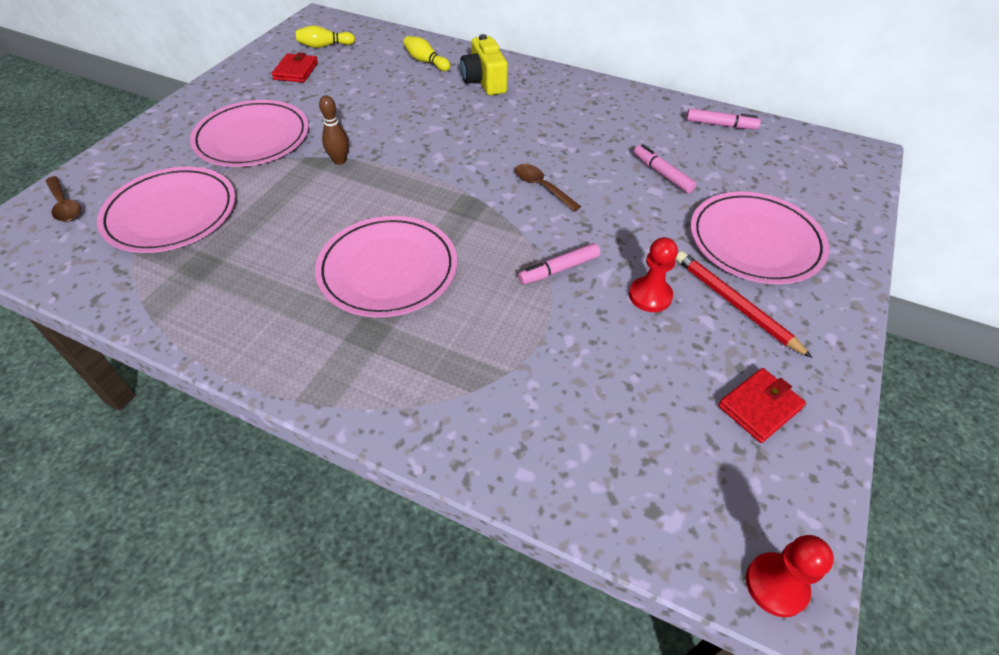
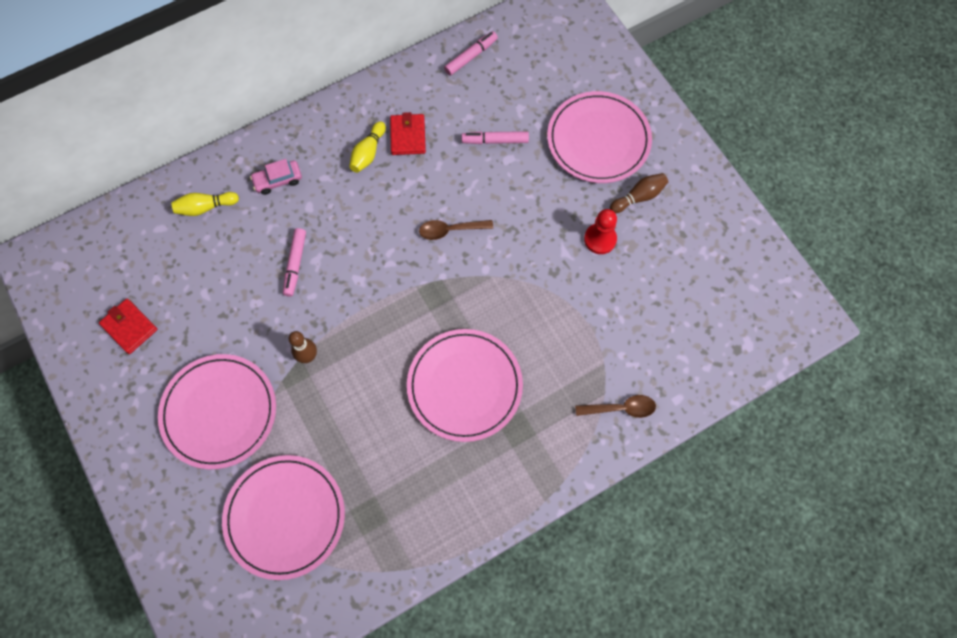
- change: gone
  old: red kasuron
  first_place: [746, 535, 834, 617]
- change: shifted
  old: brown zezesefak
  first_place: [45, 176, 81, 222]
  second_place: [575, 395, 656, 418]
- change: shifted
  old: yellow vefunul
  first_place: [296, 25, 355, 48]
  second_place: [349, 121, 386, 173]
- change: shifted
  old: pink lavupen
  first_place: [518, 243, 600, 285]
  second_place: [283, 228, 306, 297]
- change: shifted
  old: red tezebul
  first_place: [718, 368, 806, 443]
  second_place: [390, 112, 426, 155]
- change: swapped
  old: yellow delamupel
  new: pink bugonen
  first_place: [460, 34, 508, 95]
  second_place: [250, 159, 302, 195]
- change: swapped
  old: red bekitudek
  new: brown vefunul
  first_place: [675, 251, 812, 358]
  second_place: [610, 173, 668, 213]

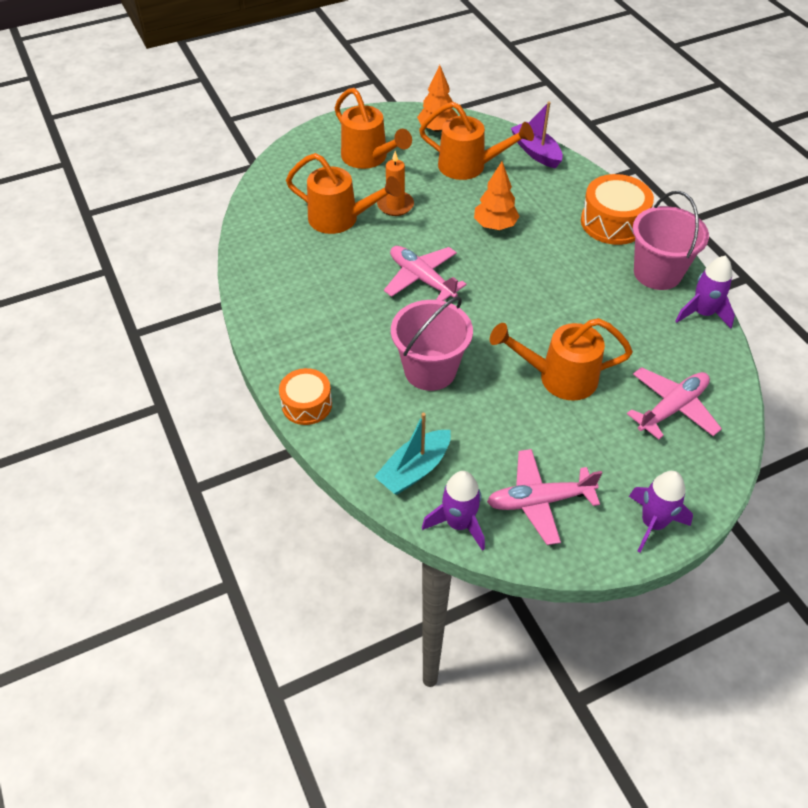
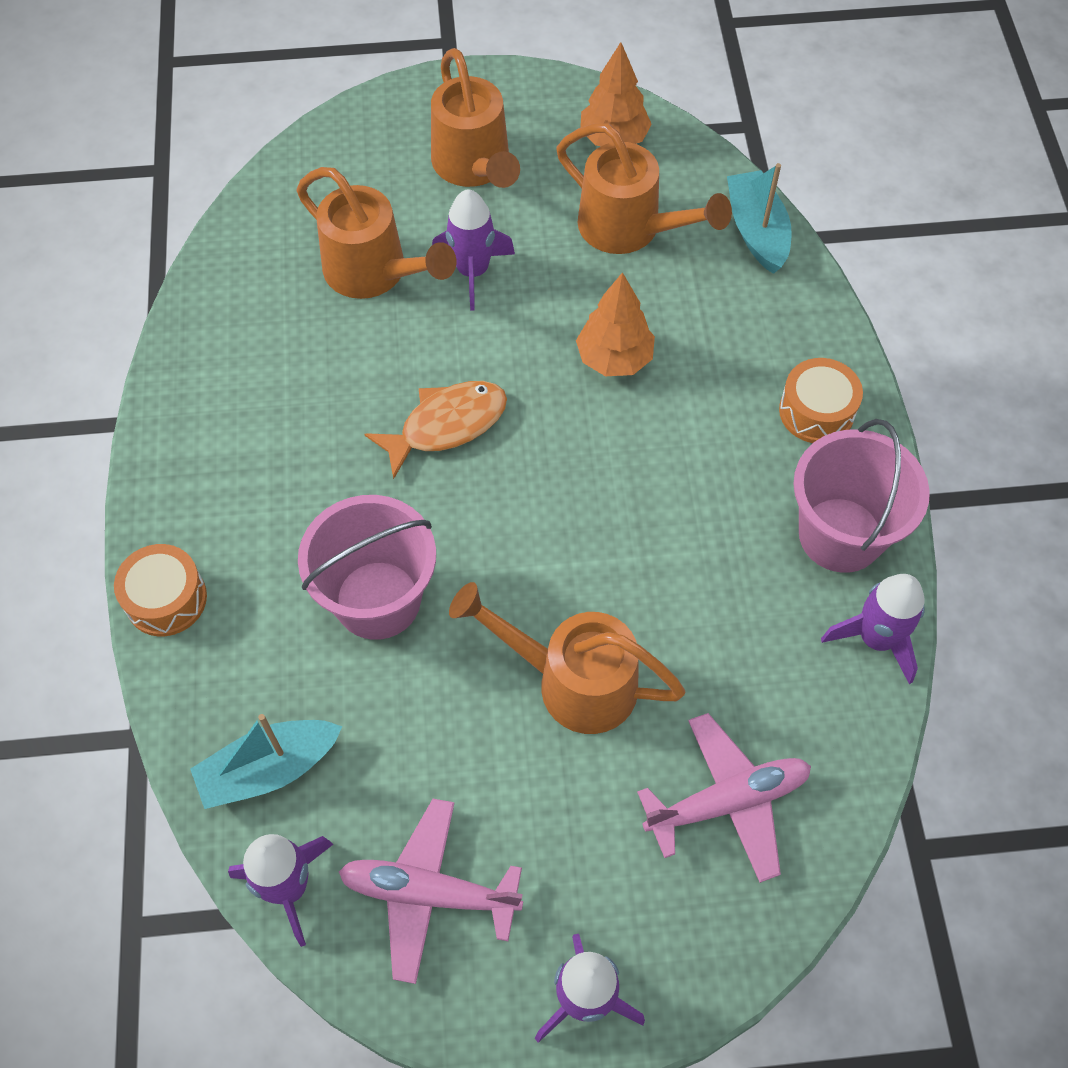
- change: swapped
  old: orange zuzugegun
  new: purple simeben
  first_place: [377, 151, 414, 216]
  second_place: [432, 189, 515, 311]
- change: swapped
  old: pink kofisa
  new: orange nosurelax
  first_place: [384, 246, 467, 301]
  second_place: [365, 381, 507, 480]
- change: repainted
  old: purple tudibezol
  new: turquoise tudibezol
  first_place: [511, 102, 563, 169]
  second_place: [727, 163, 792, 274]
- change: scaled
  old: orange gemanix
  first_place: [581, 174, 654, 245]
  second_place: [779, 358, 863, 443]
  factor: 0.65

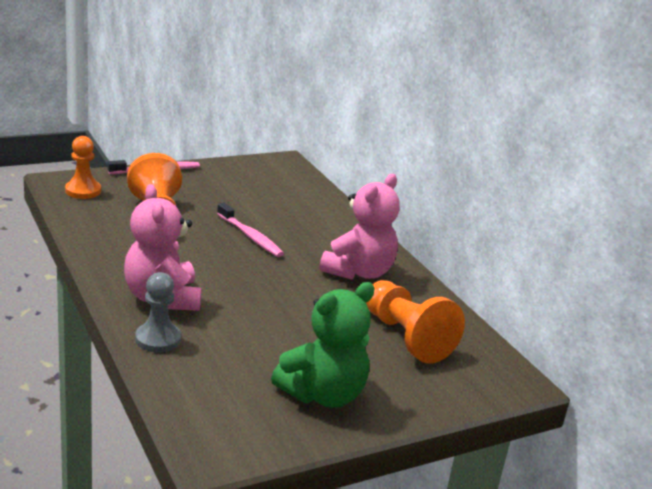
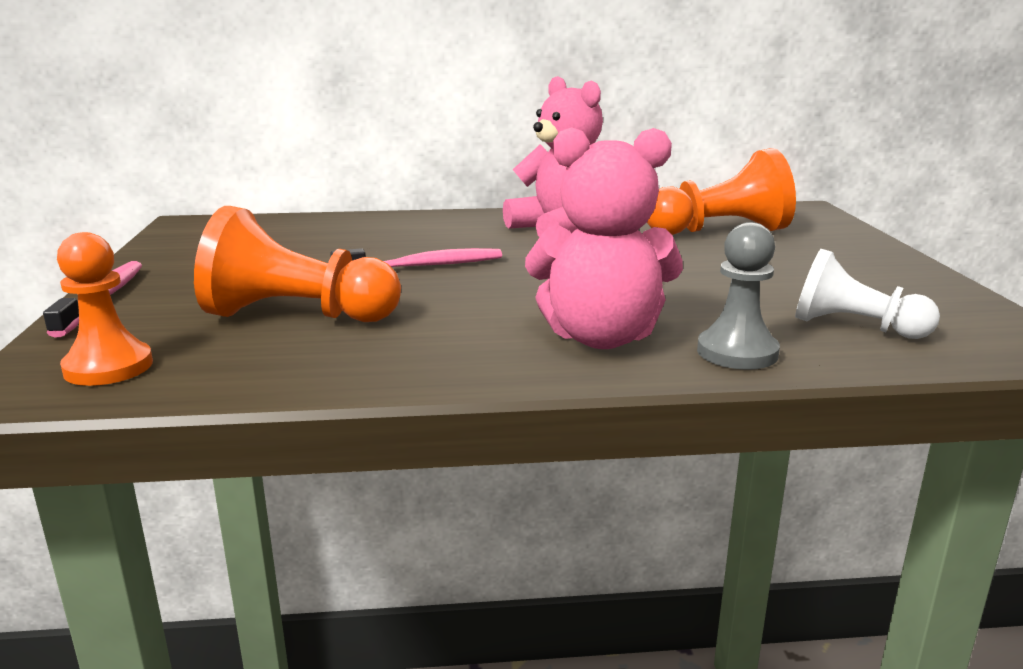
- change: gone
  old: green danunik
  first_place: [271, 282, 375, 407]
- change: new
  new: white kasuron
  second_place: [795, 249, 940, 339]

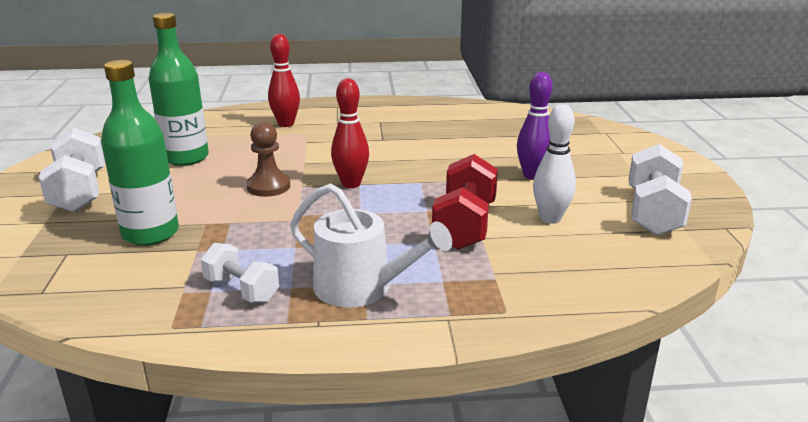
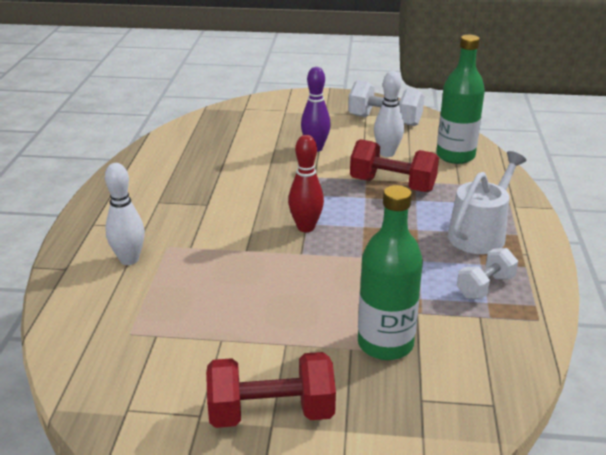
- change: gone
  old: brown kasuron
  first_place: [247, 122, 290, 197]
- change: shifted
  old: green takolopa
  first_place: [149, 13, 209, 166]
  second_place: [436, 35, 485, 164]
- change: repainted
  old: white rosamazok
  new: red rosamazok
  first_place: [39, 127, 105, 212]
  second_place: [206, 352, 336, 428]
- change: repainted
  old: red vefunul
  new: white vefunul
  first_place: [268, 34, 300, 127]
  second_place: [105, 163, 145, 265]

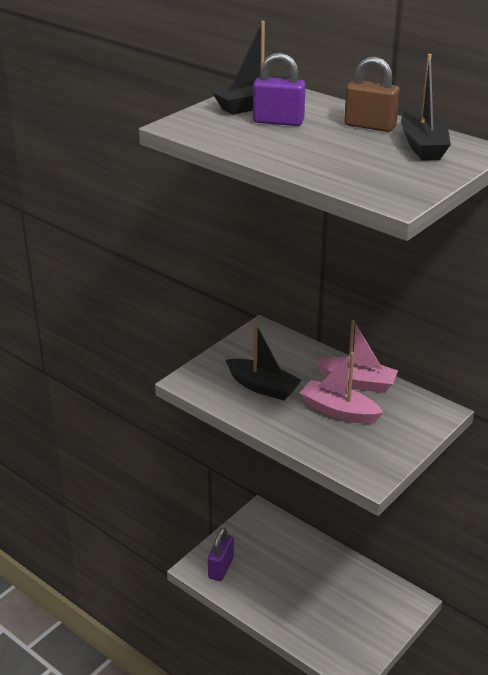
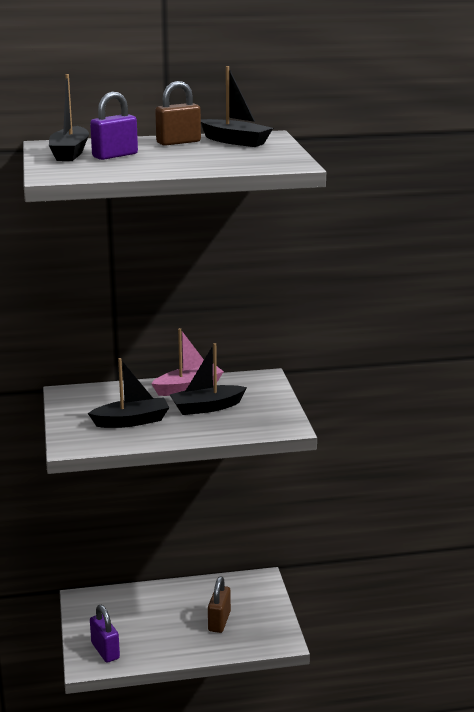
- change: new
  new: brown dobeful
  second_place: [208, 576, 231, 633]
- change: repainted
  old: pink tudibezol
  new: black tudibezol
  first_place: [300, 352, 383, 424]
  second_place: [169, 343, 247, 415]

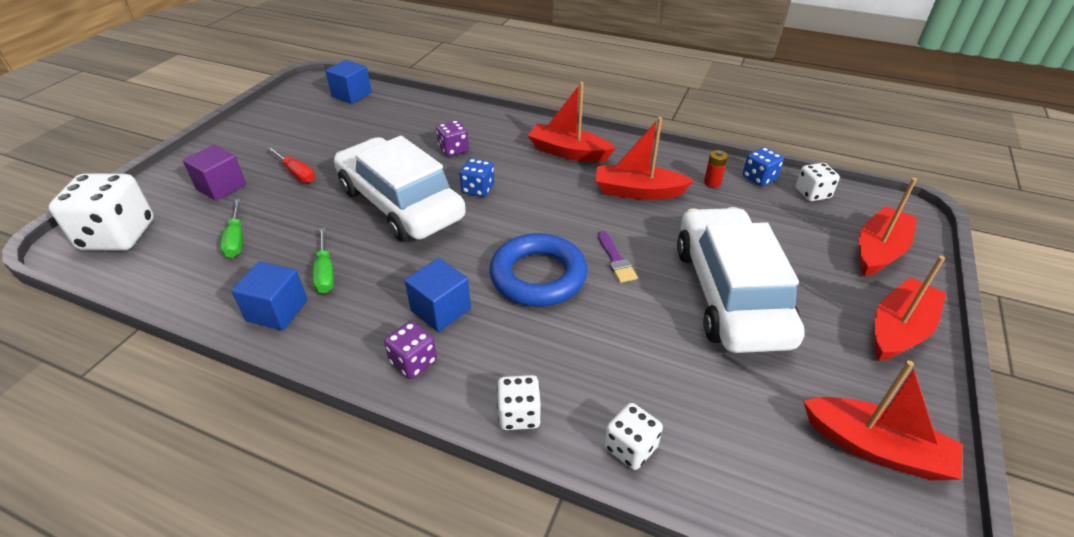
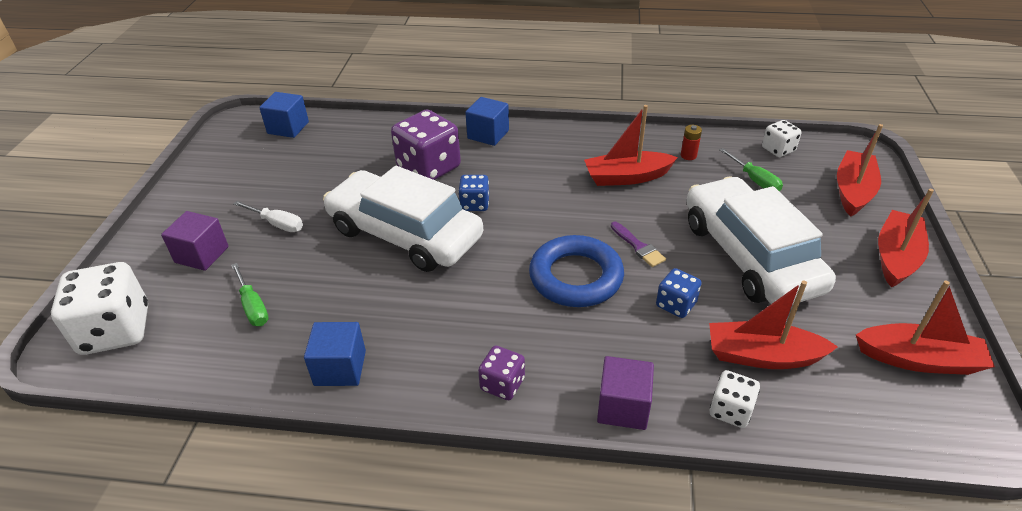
- change: shifted
  old: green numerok
  first_place: [312, 228, 334, 293]
  second_place: [719, 148, 783, 191]
- change: shifted
  old: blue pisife
  first_place: [405, 258, 471, 332]
  second_place: [465, 97, 509, 146]
- change: shifted
  old: red tudibezol
  first_place: [527, 82, 616, 162]
  second_place: [709, 281, 838, 369]
- change: shifted
  old: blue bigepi
  first_place: [743, 147, 784, 186]
  second_place: [656, 268, 702, 318]
- change: swapped
  old: white bigepi
  new: purple pisife
  first_place: [497, 375, 541, 430]
  second_place: [597, 356, 654, 430]
- change: repainted
  old: red numerok
  new: white numerok
  first_place: [267, 147, 315, 183]
  second_place: [233, 201, 303, 232]
- change: scaled
  old: purple bigepi
  first_place: [436, 120, 469, 156]
  second_place: [391, 110, 461, 180]
  factor: 1.91

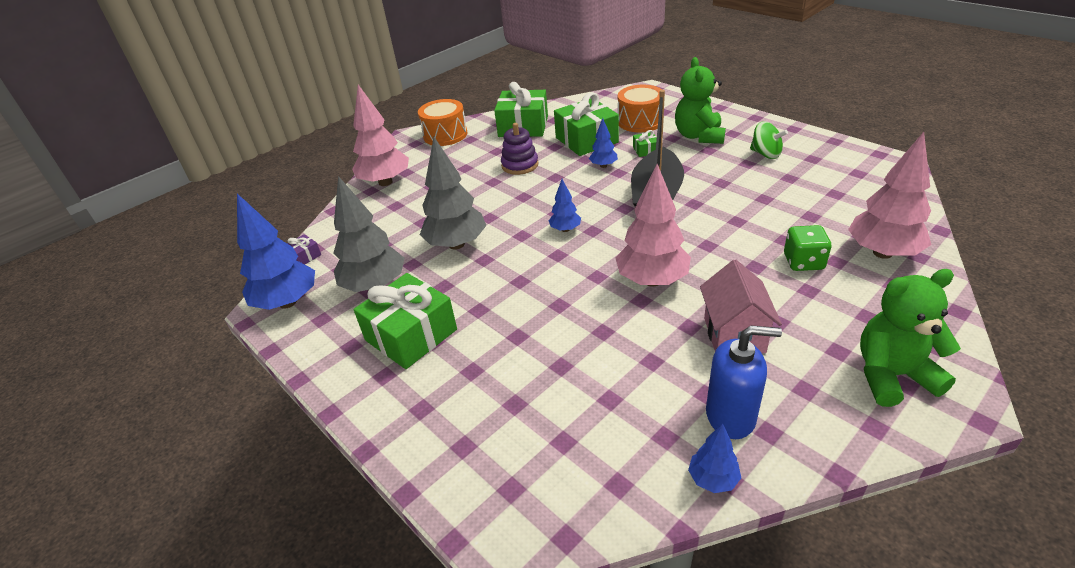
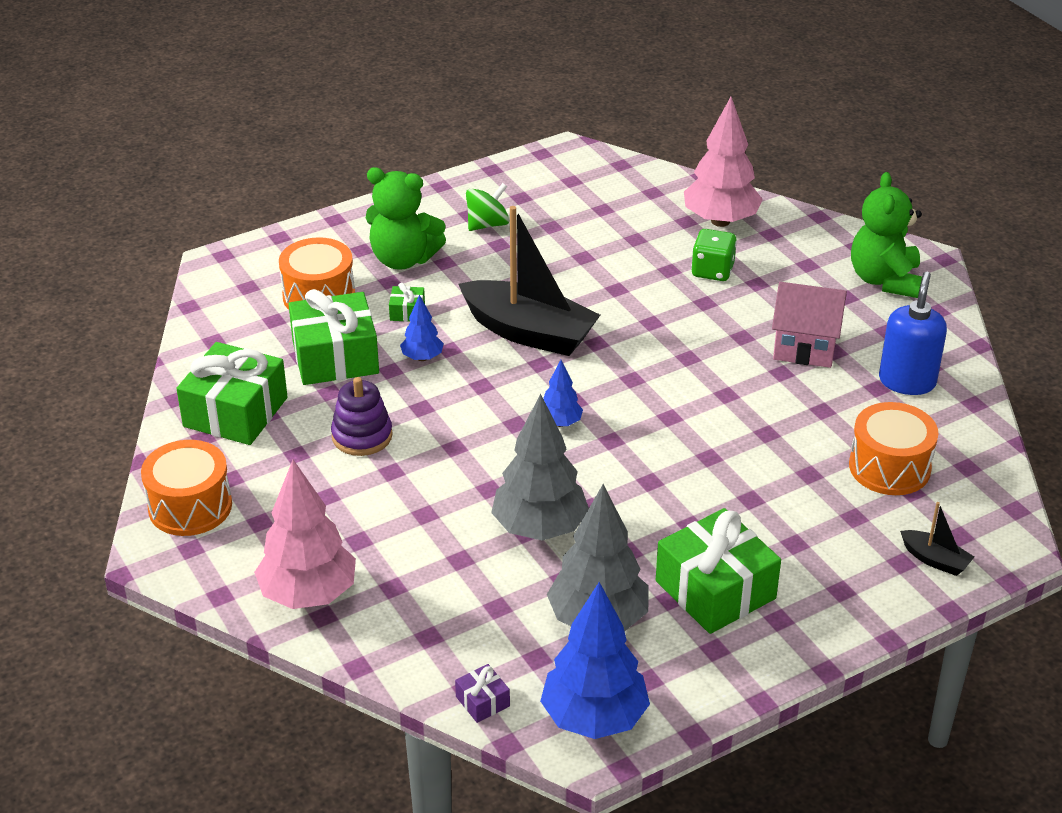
- change: gone
  old: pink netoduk
  first_place: [616, 164, 691, 287]
- change: gone
  old: blue netoduk
  first_place: [688, 423, 741, 493]
- change: new
  new: orange gemanix
  second_place: [849, 402, 939, 495]
- change: new
  new: black tudibezol
  second_place: [900, 502, 974, 576]

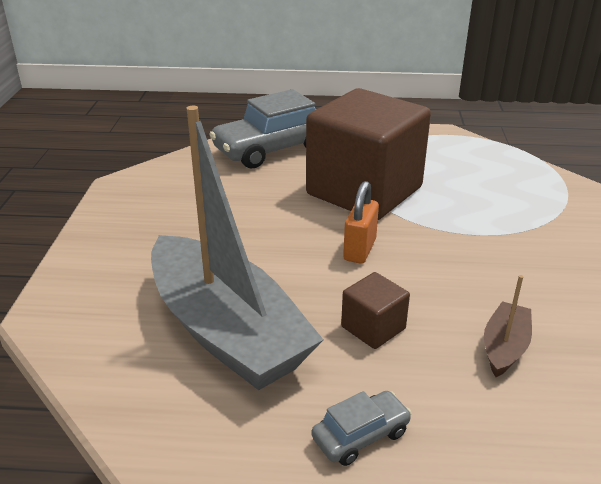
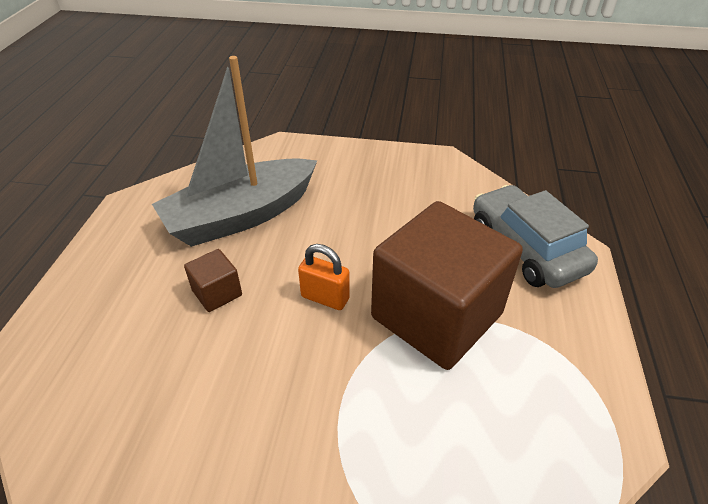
- change: gone
  old: grey bugonen
  first_place: [312, 391, 412, 466]
- change: gone
  old: brown tudibezol
  first_place: [484, 275, 532, 377]

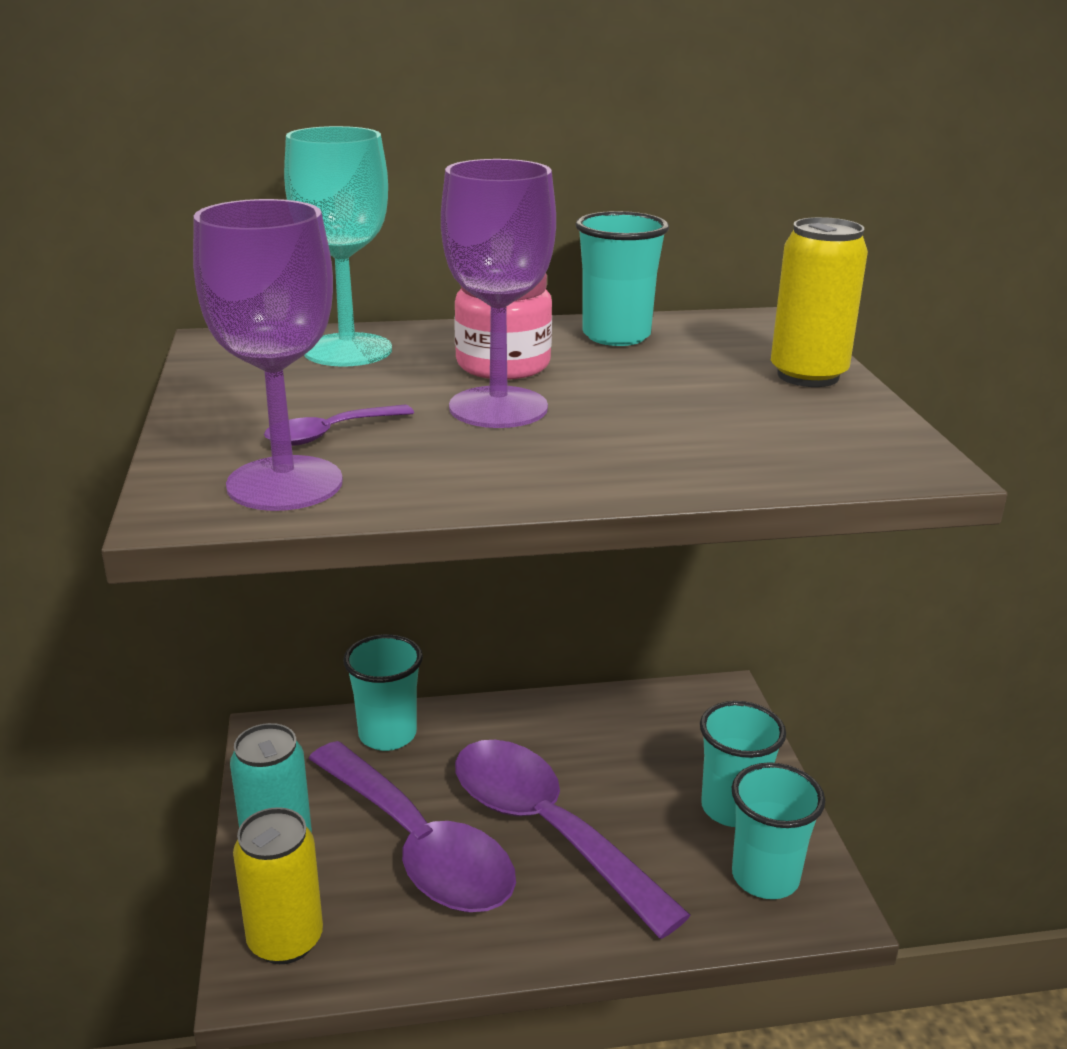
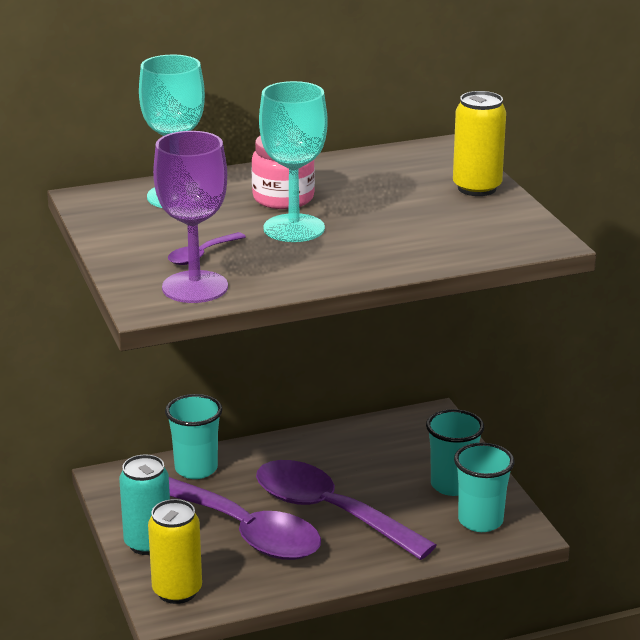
- change: gone
  old: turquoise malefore
  first_place: [575, 211, 669, 346]
- change: repainted
  old: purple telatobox
  new: turquoise telatobox
  first_place: [441, 159, 556, 428]
  second_place: [259, 81, 328, 242]

